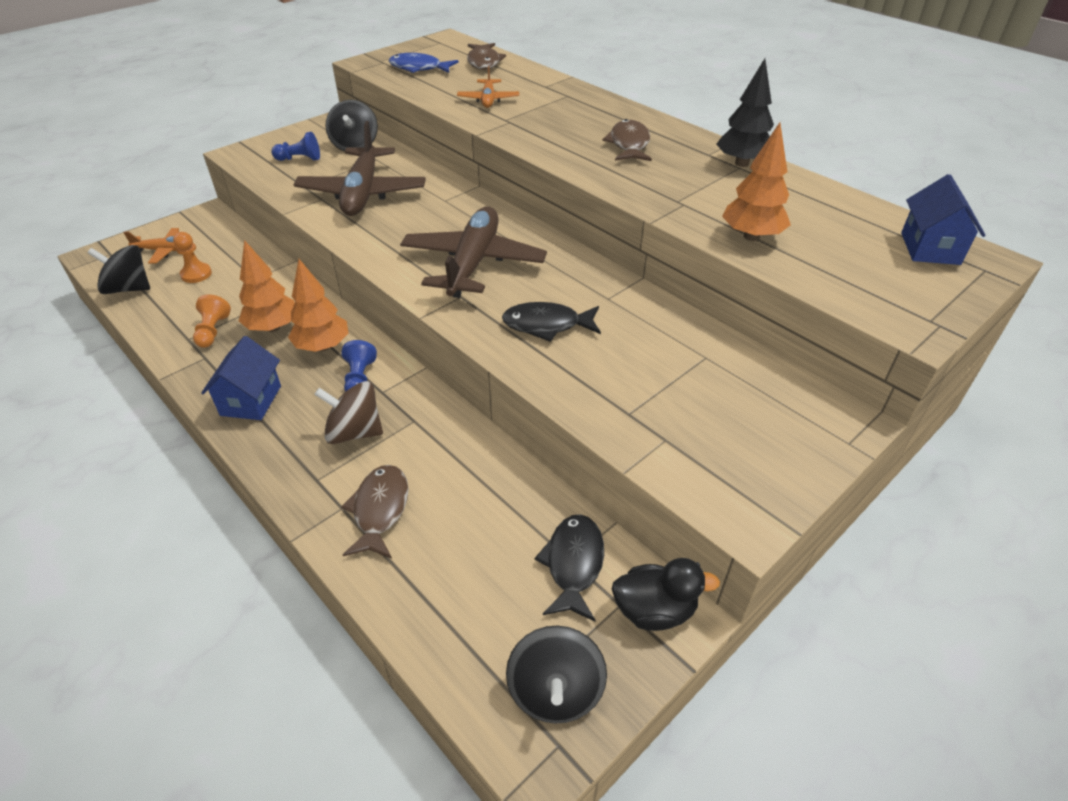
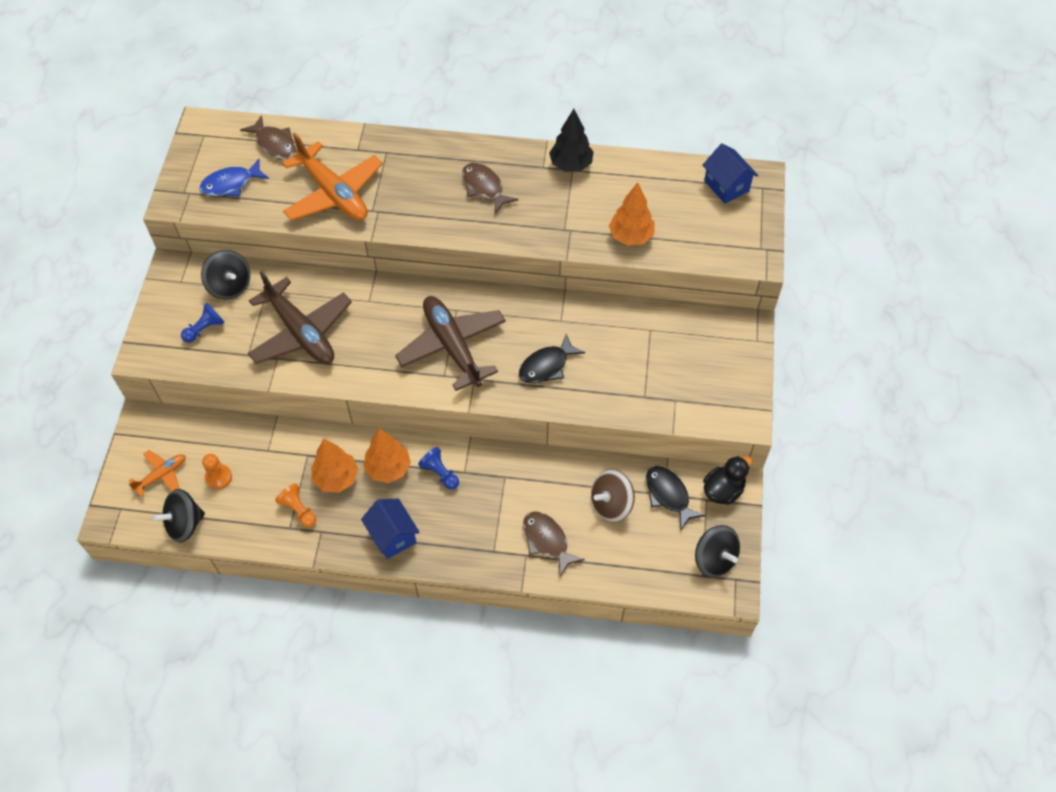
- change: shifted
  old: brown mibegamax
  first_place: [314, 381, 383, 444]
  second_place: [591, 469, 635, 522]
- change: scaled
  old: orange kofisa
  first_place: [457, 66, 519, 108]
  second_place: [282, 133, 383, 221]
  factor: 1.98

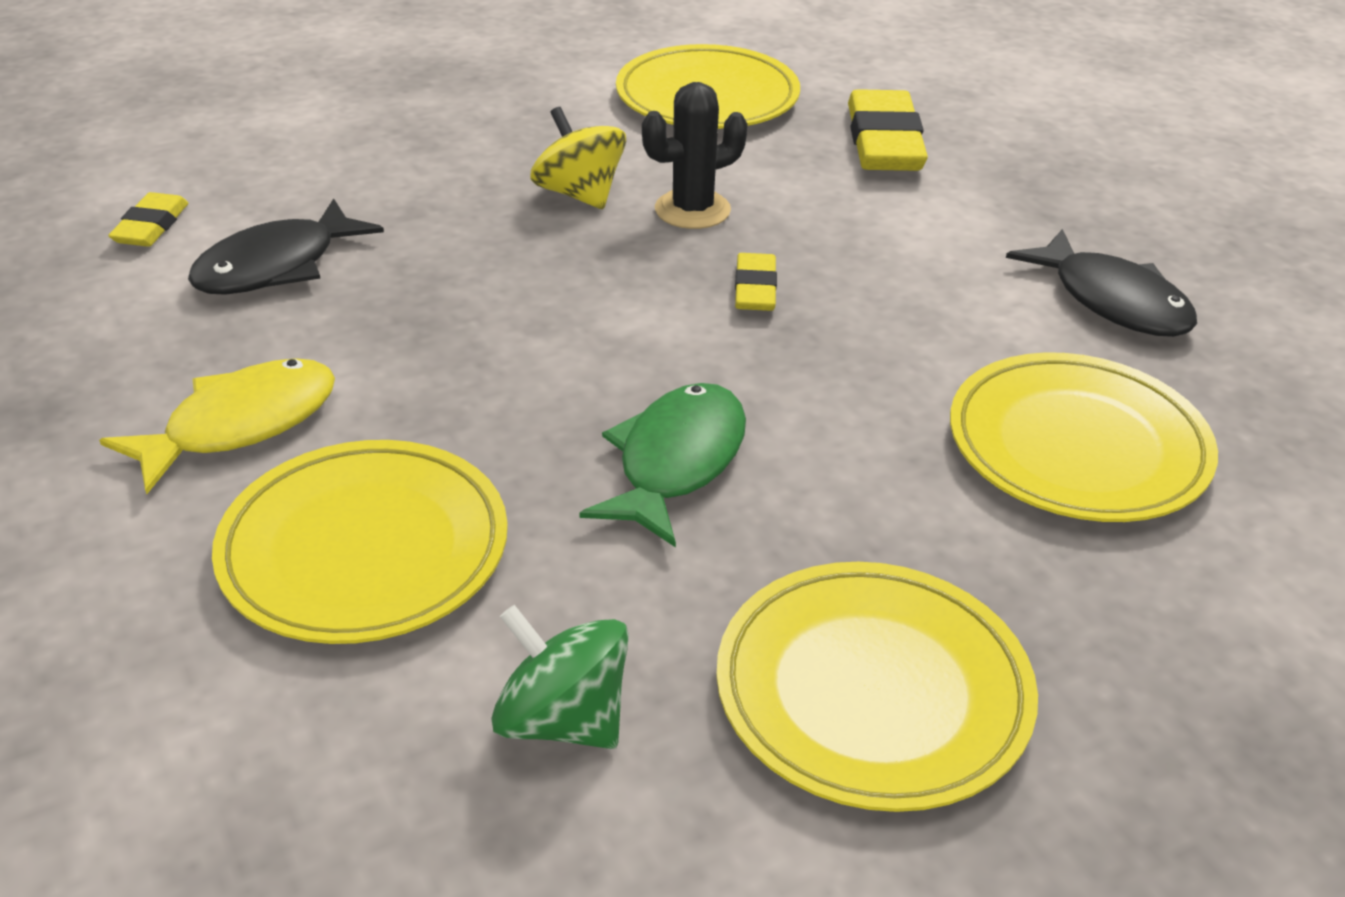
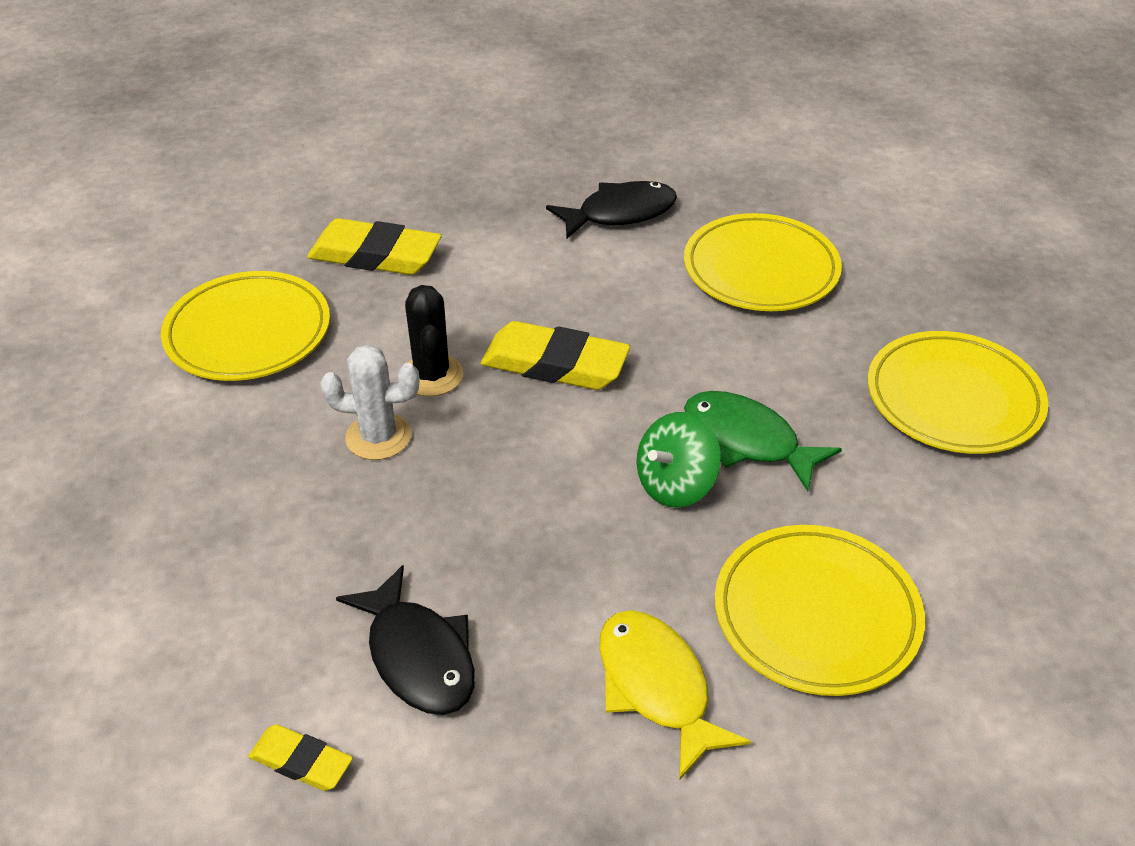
- change: shifted
  old: green mibegamax
  first_place: [491, 605, 629, 749]
  second_place: [637, 412, 721, 508]
- change: swapped
  old: yellow mibegamax
  new: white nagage
  first_place: [530, 107, 626, 209]
  second_place: [320, 345, 419, 460]
- change: scaled
  old: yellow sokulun
  first_place: [735, 253, 777, 311]
  second_place: [481, 321, 630, 390]
  factor: 1.83

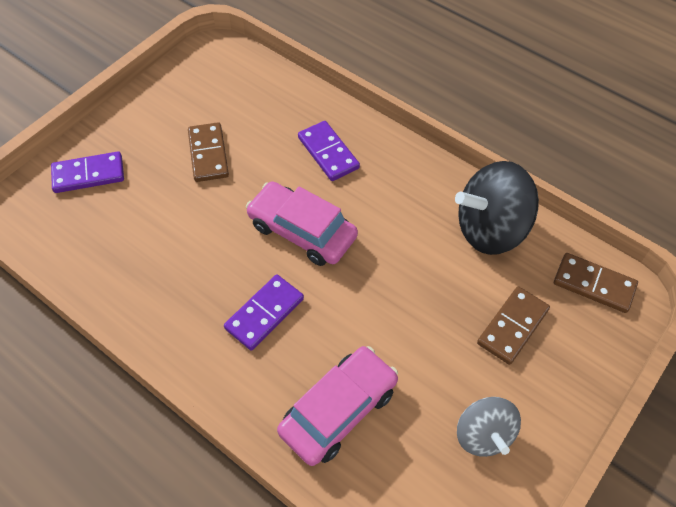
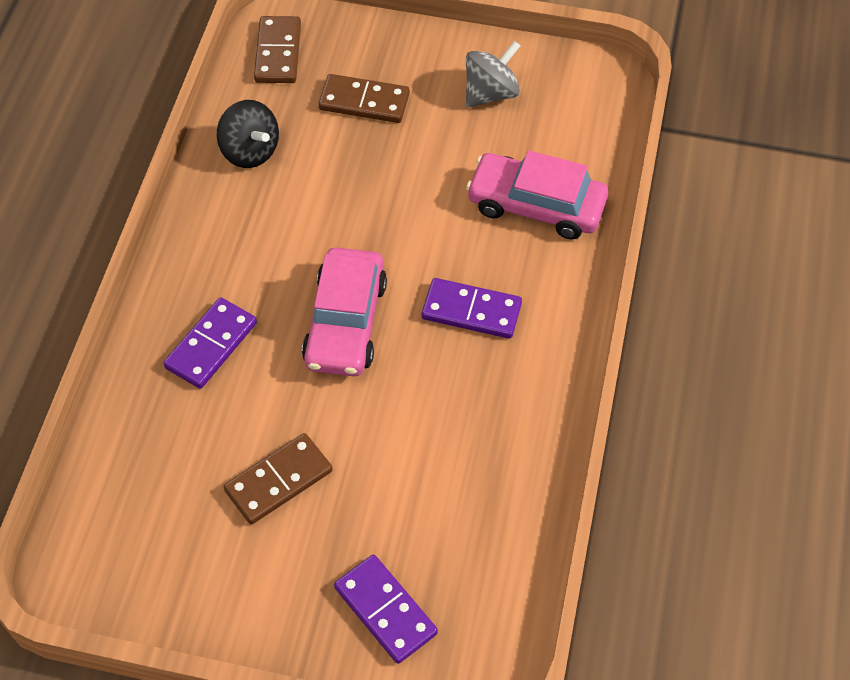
- change: scaled
  old: black mibegamax
  first_place: [455, 161, 539, 255]
  second_place: [217, 100, 279, 168]
  factor: 0.61

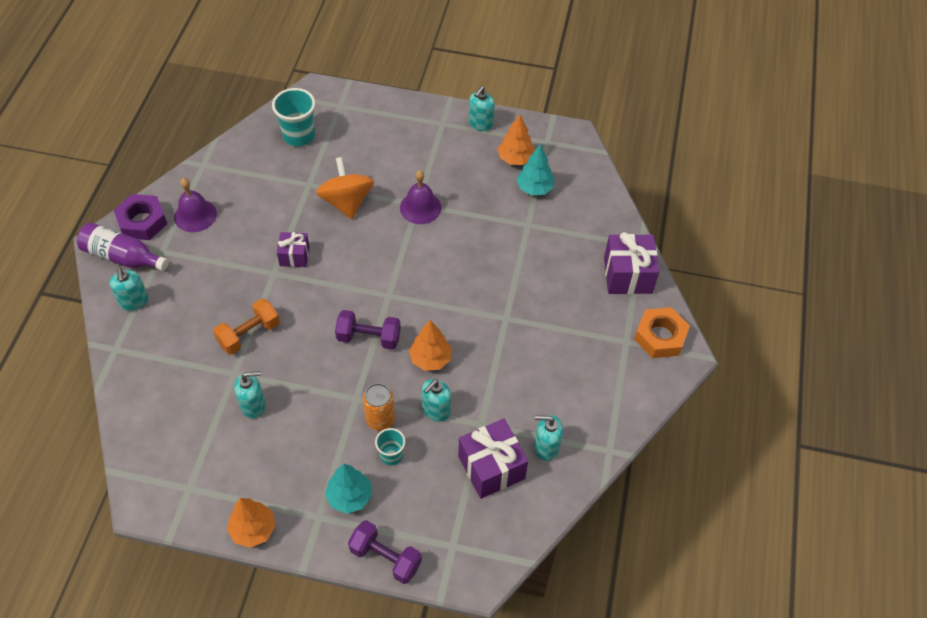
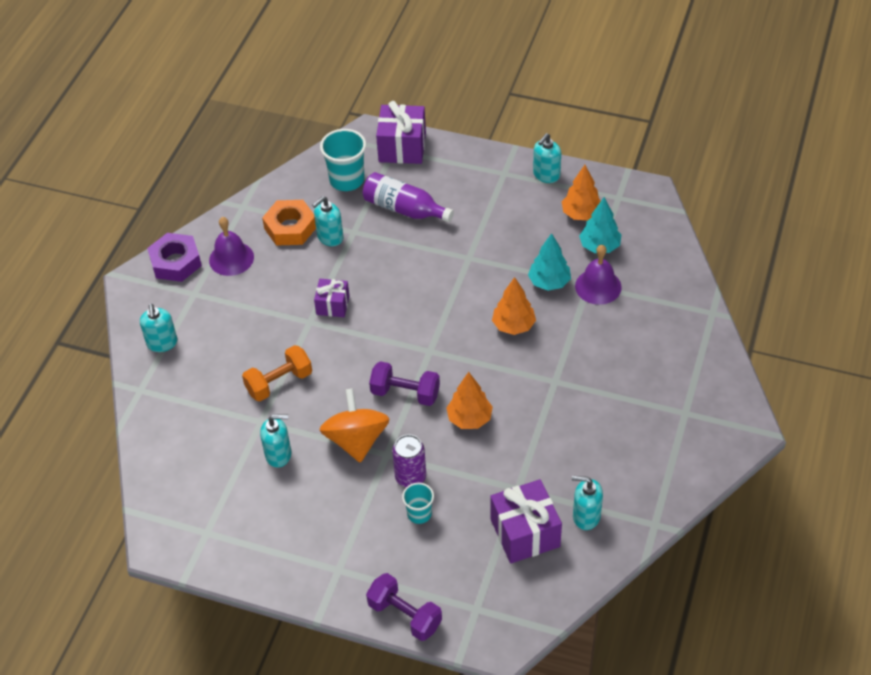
- change: shifted
  old: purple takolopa
  first_place: [77, 222, 169, 271]
  second_place: [363, 172, 454, 222]
- change: shifted
  old: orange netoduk
  first_place: [227, 498, 275, 548]
  second_place: [492, 277, 536, 335]
- change: shifted
  old: orange mibegamax
  first_place: [316, 157, 374, 219]
  second_place: [319, 388, 389, 463]
- change: shifted
  old: turquoise netoduk
  first_place: [325, 464, 372, 514]
  second_place: [528, 233, 571, 291]
- change: shifted
  old: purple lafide
  first_place: [400, 170, 441, 224]
  second_place: [575, 245, 622, 305]
- change: shifted
  old: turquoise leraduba
  first_place: [422, 379, 451, 422]
  second_place: [312, 196, 344, 246]
- change: shifted
  old: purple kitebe
  first_place: [604, 232, 659, 294]
  second_place: [376, 101, 426, 164]
- change: shifted
  old: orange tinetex
  first_place: [634, 307, 690, 358]
  second_place: [262, 200, 316, 246]
- change: repainted
  old: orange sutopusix
  new: purple sutopusix
  first_place: [363, 383, 395, 431]
  second_place: [392, 435, 426, 487]

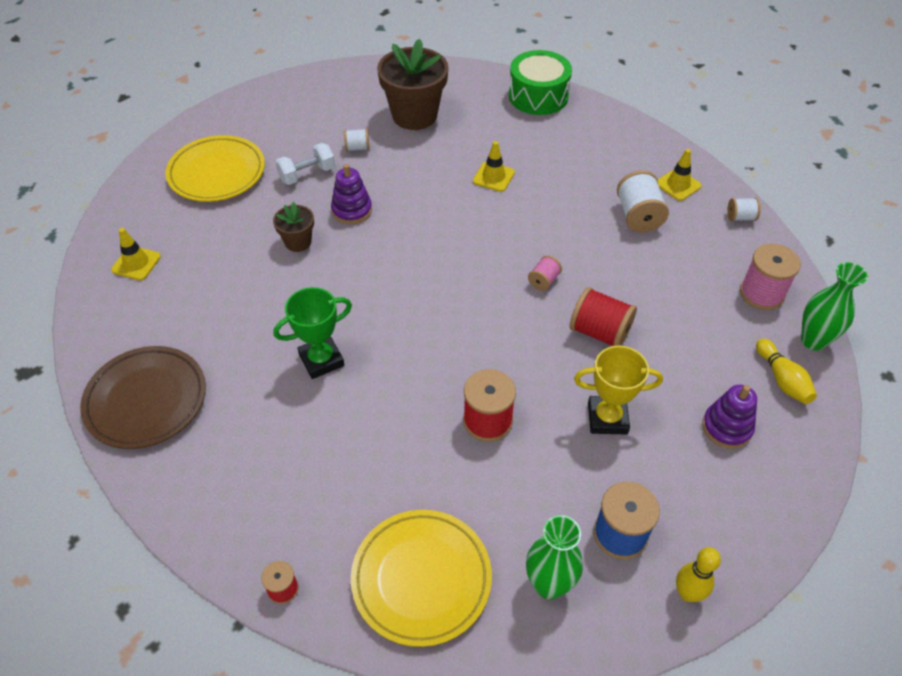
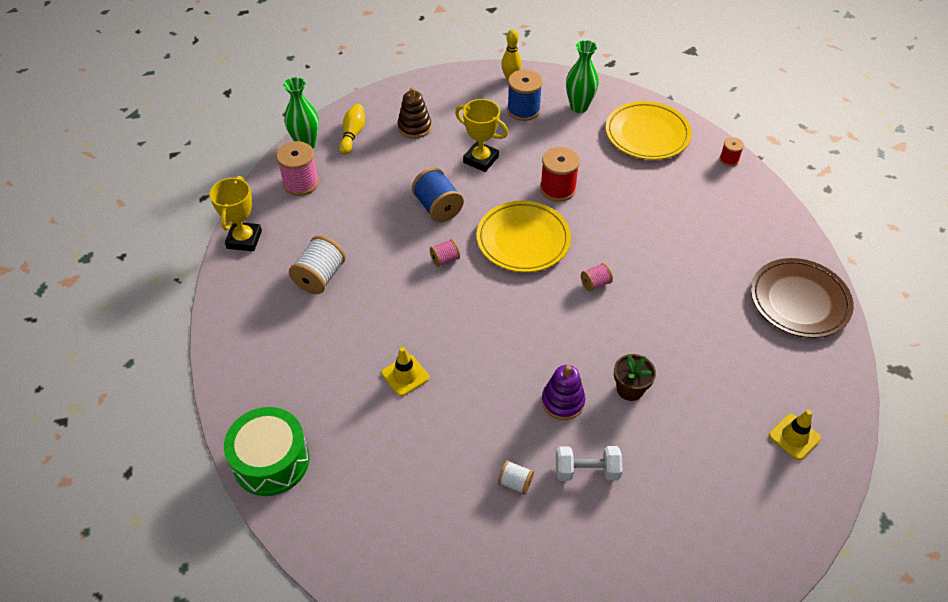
- change: gone
  old: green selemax
  first_place: [274, 287, 352, 379]
- change: gone
  old: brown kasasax
  first_place: [377, 39, 449, 130]
- change: gone
  old: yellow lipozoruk
  first_place: [658, 149, 702, 201]
- change: new
  new: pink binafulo
  second_place: [581, 263, 613, 292]
- change: shifted
  old: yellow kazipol
  first_place: [165, 135, 265, 202]
  second_place: [476, 201, 571, 272]
- change: swapped
  old: white binafulo
  new: yellow selemax
  first_place: [727, 198, 761, 221]
  second_place: [209, 176, 262, 251]
- change: repainted
  old: red binafulo
  new: blue binafulo
  first_place: [570, 287, 637, 346]
  second_place: [412, 168, 464, 222]
- change: repainted
  old: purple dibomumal
  new: brown dibomumal
  first_place: [702, 385, 757, 449]
  second_place: [398, 87, 432, 138]

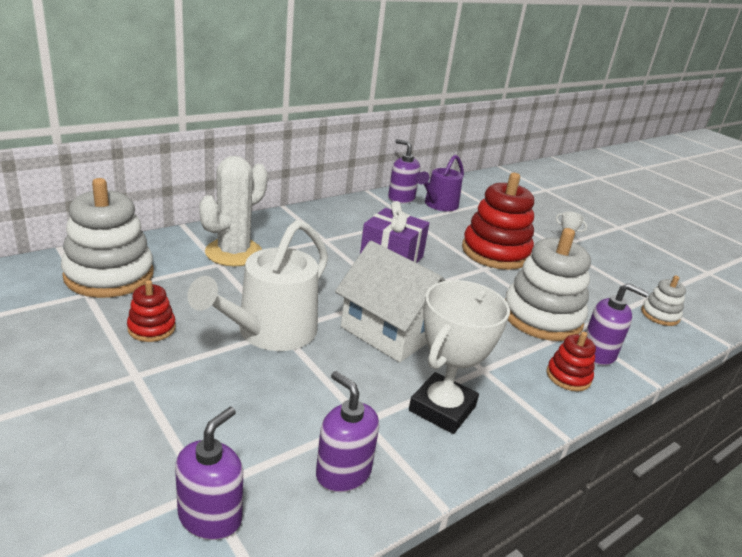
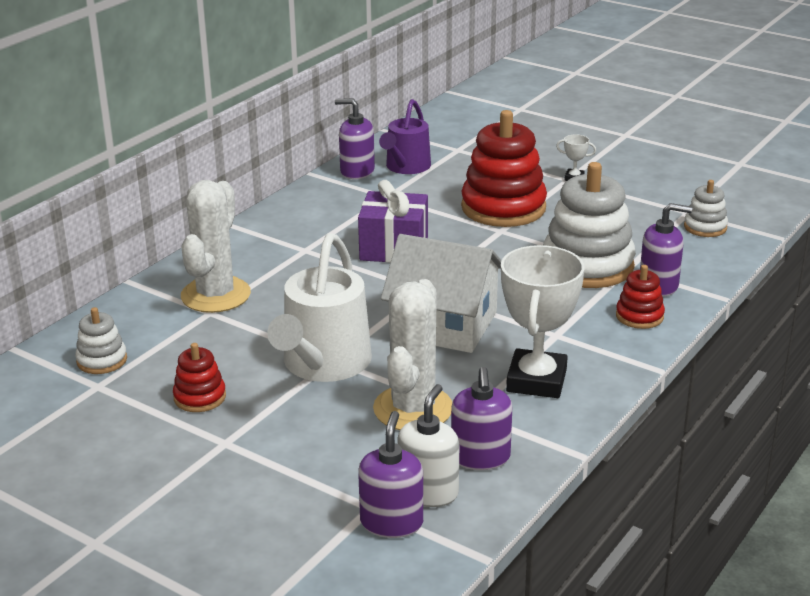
- change: new
  new: white nagage
  second_place: [373, 279, 452, 430]
- change: new
  new: white leraduba
  second_place: [397, 384, 459, 507]
- change: rotated
  old: purple leraduba
  first_place: [316, 371, 379, 492]
  second_place: [451, 367, 512, 470]
  degrees: -120
- change: scaled
  old: white dibomumal
  first_place: [61, 178, 154, 298]
  second_place: [75, 307, 127, 374]
  factor: 0.49

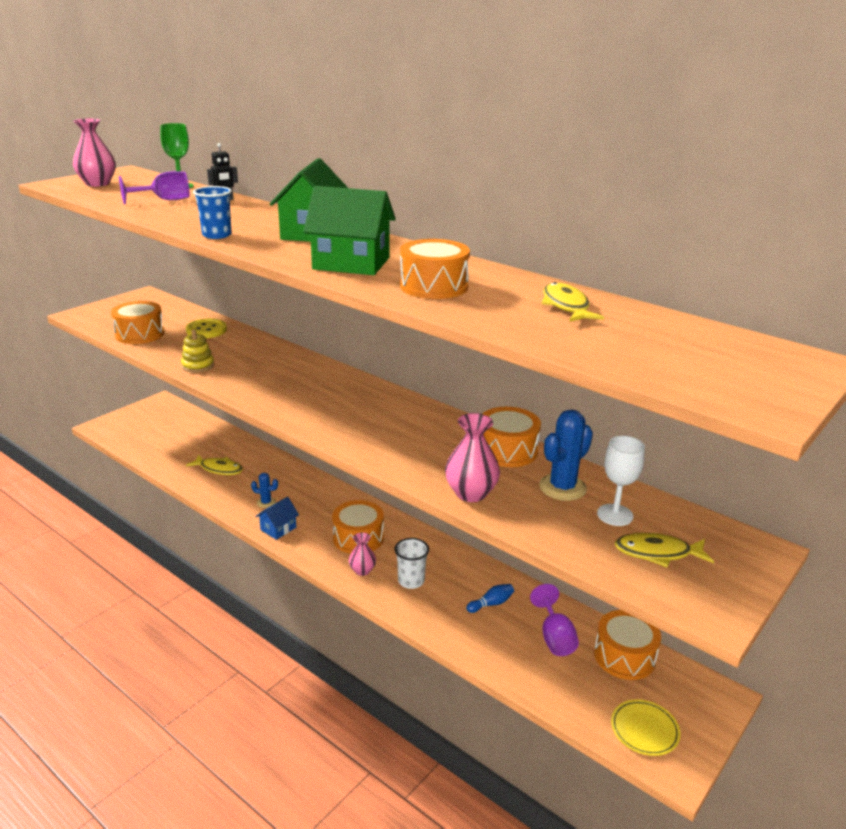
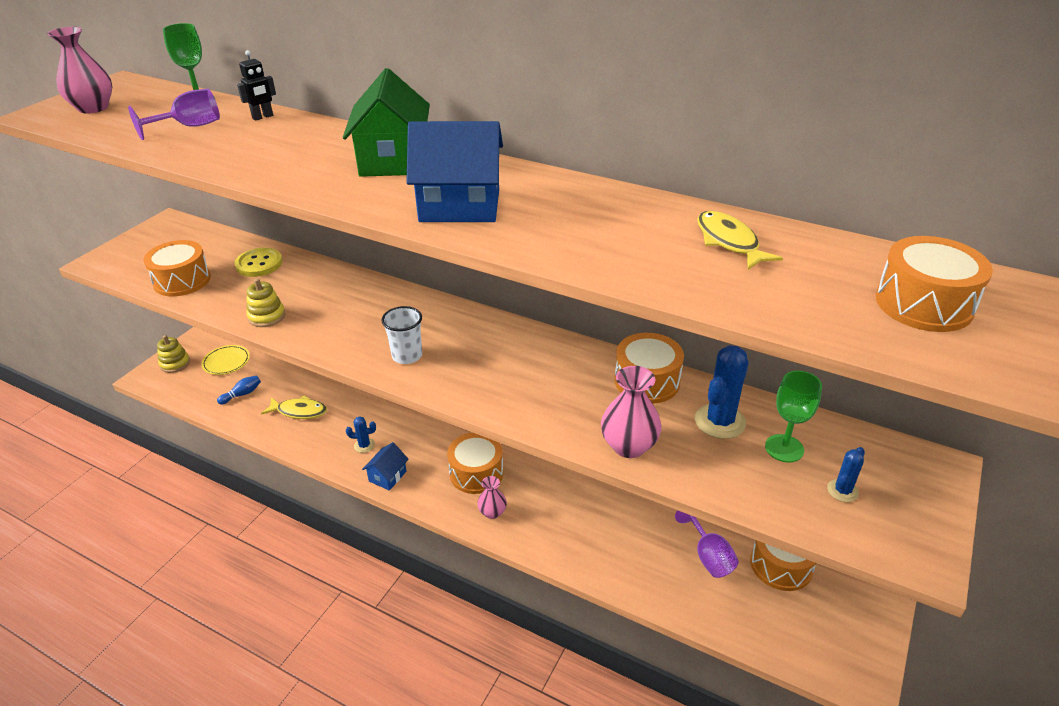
- change: gone
  old: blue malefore
  first_place: [193, 186, 232, 239]
- change: new
  new: yellow dibomumal
  second_place: [157, 335, 190, 373]
- change: shifted
  old: white malefore
  first_place: [395, 538, 429, 589]
  second_place: [381, 306, 422, 364]
- change: shifted
  old: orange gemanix
  first_place: [400, 239, 470, 299]
  second_place: [876, 236, 993, 332]
- change: shifted
  old: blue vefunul
  first_place: [466, 584, 514, 613]
  second_place: [217, 375, 261, 405]
- change: shifted
  old: yellow kazipol
  first_place: [611, 699, 681, 756]
  second_place: [201, 345, 250, 375]
- change: swapped
  old: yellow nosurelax
  new: blue nagage
  first_place: [615, 533, 714, 568]
  second_place: [827, 447, 865, 502]
- change: repainted
  old: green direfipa
  new: blue direfipa
  first_place: [303, 186, 395, 275]
  second_place: [406, 121, 503, 222]
- change: repainted
  old: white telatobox
  new: green telatobox
  first_place: [597, 436, 645, 526]
  second_place: [765, 371, 822, 462]

